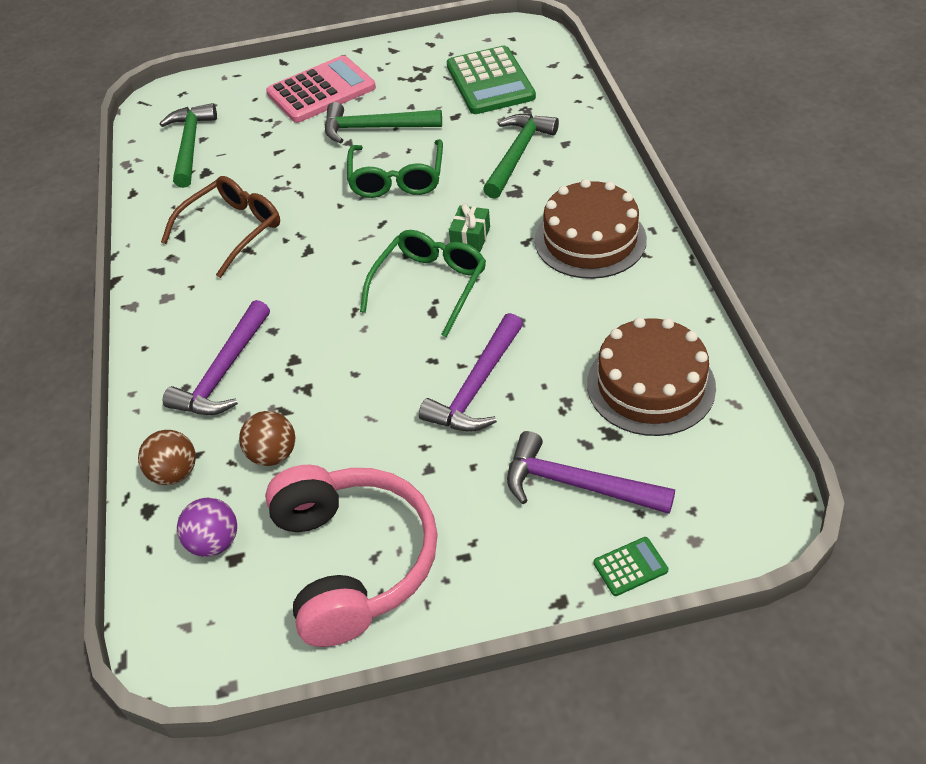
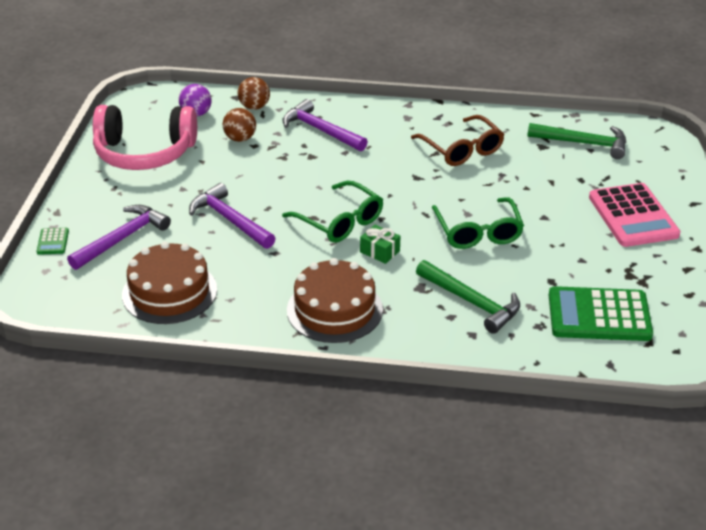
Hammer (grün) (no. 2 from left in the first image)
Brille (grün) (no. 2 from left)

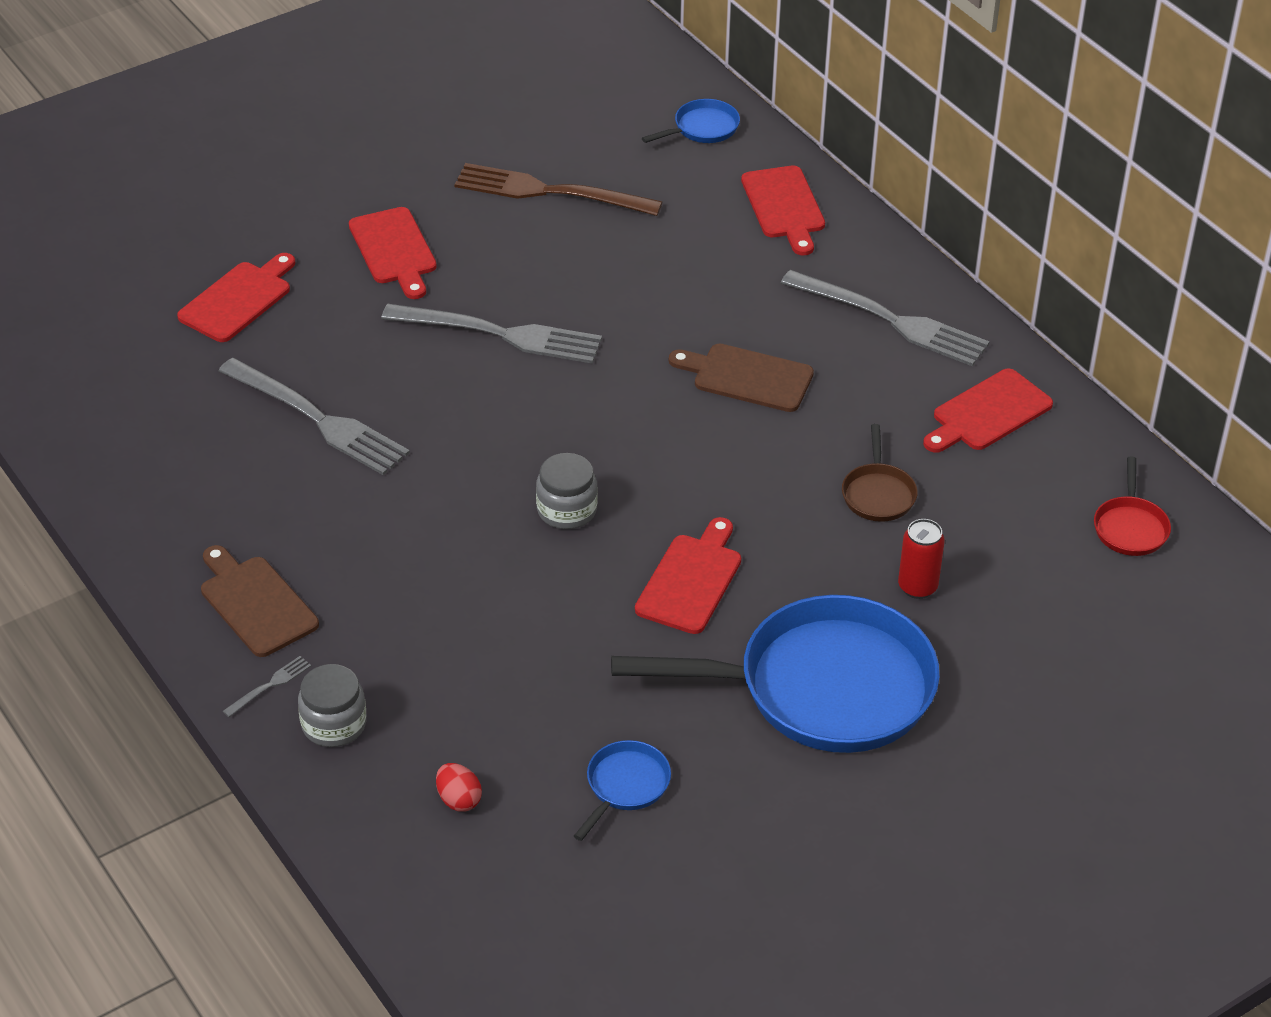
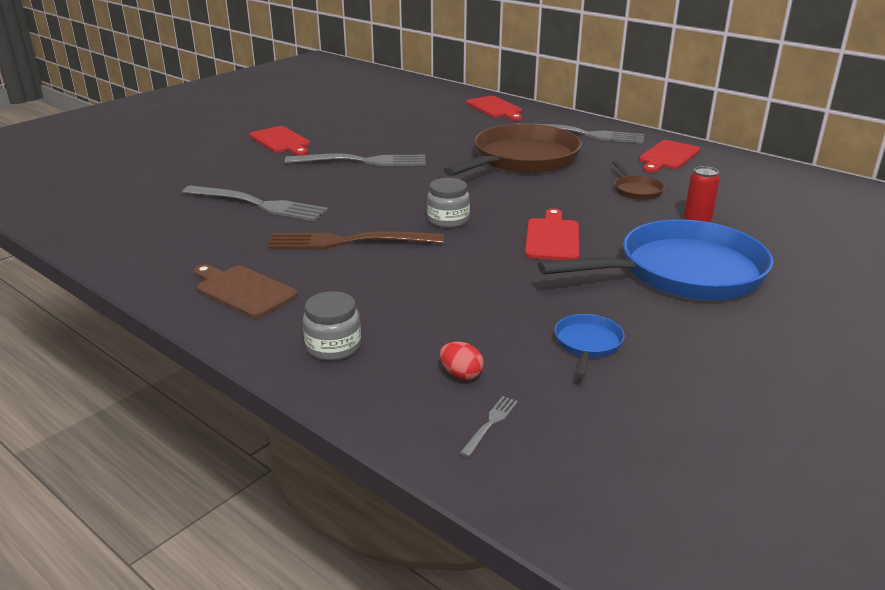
Schneidebrett (rot) (no. 1 from left in the first image)
Pfanne (blau) (no. 2 from left in the first image)
Pfanne (rot)
Gabel (grau) (no. 3 from left)
Gabel (braun)
Pfanne (braun) (no. 1 from left)

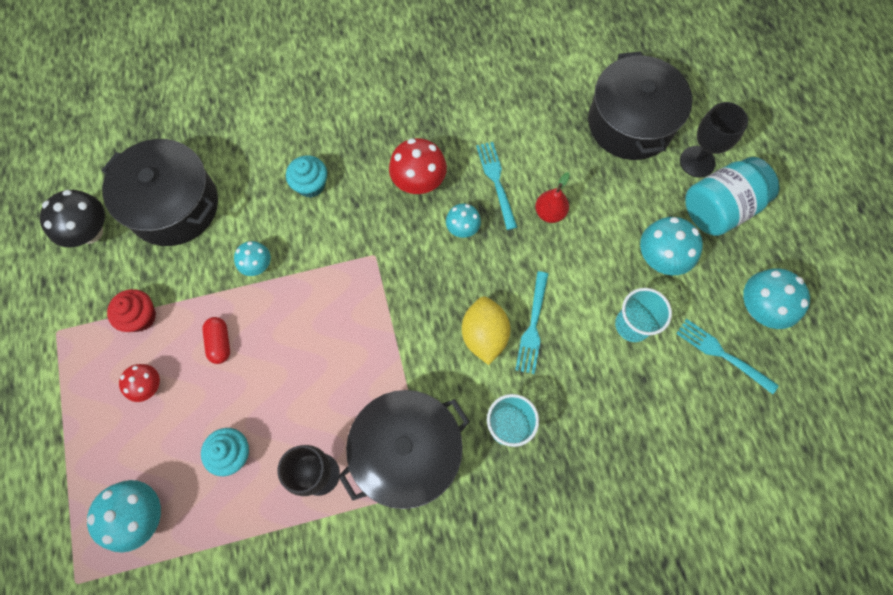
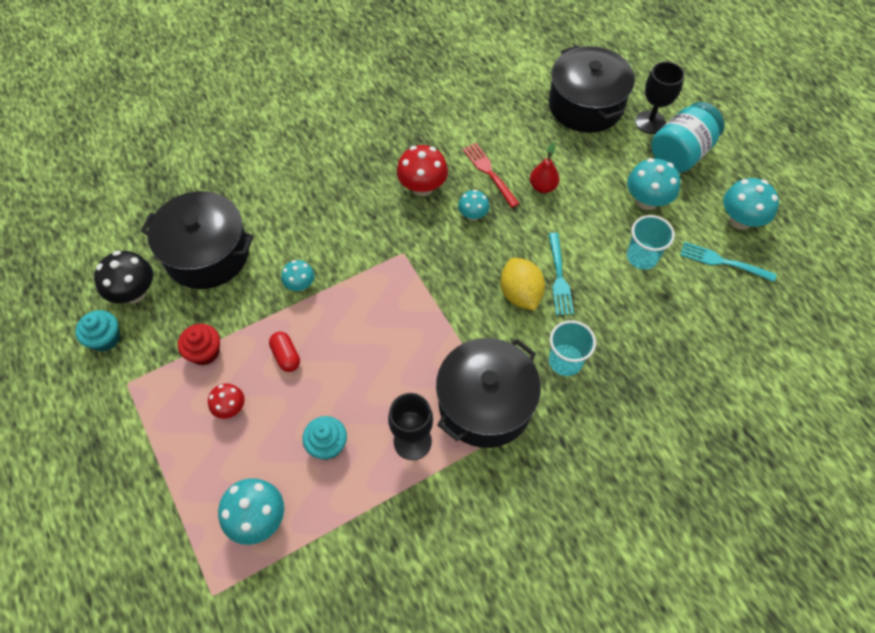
Muffin (türkis) (no. 1 from left)
Gabel (rot)

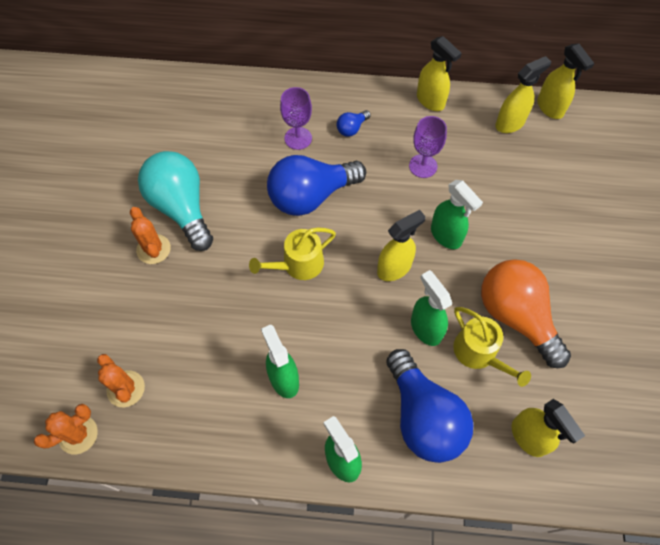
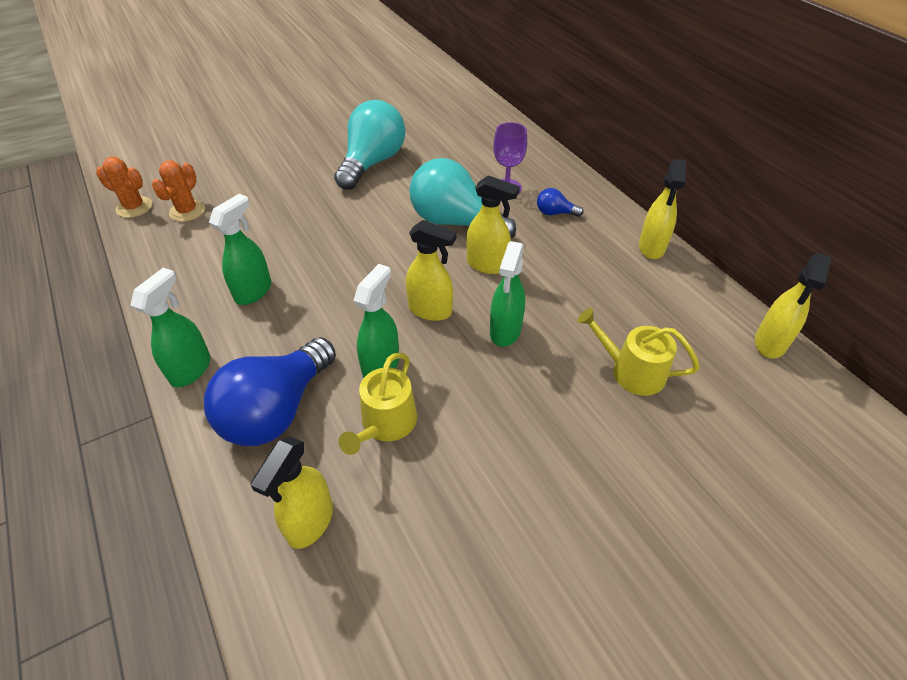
Kaktus (orange) (no. 3 from left in the first image)
Kelch (lila) (no. 2 from left in the first image)
Glühbirne (orange)
Gießkanne (gelb) (no. 2 from left)
Sprühflasche (gelb) (no. 3 from left)
Glühbirne (türkis) (no. 2 from left)

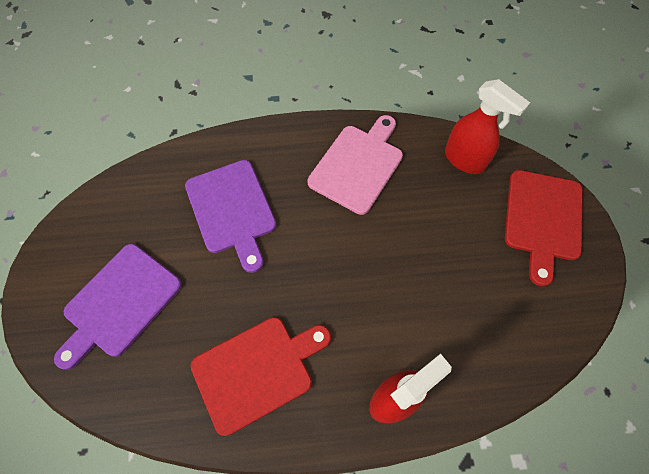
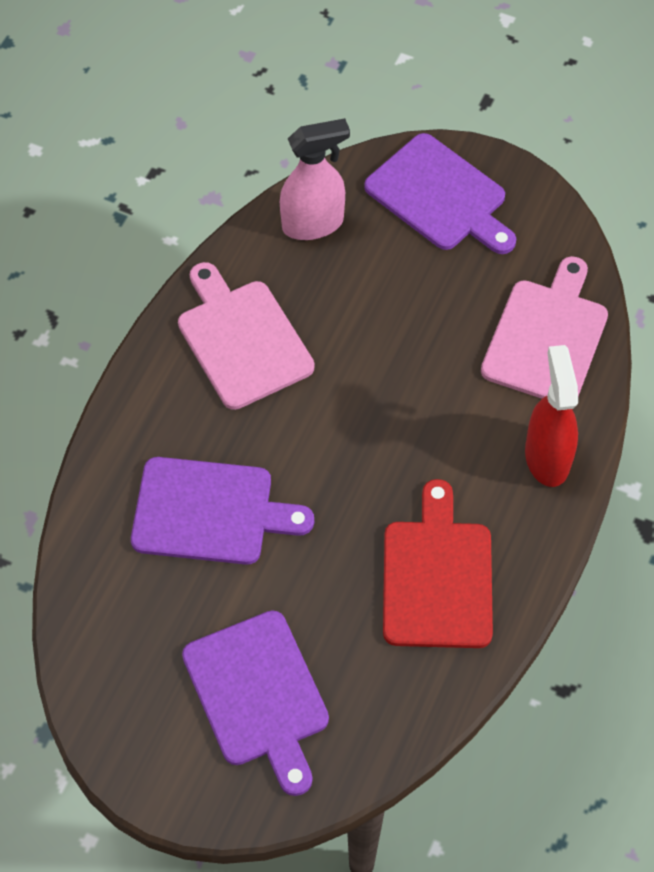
Schneidebrett (rosa) (no. 2 from left)
Sprühflasche (rosa)
Schneidebrett (lila) (no. 3 from left)

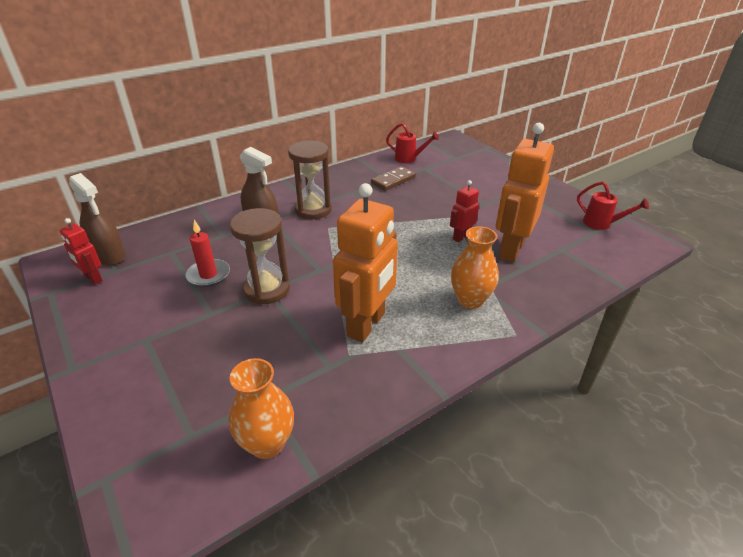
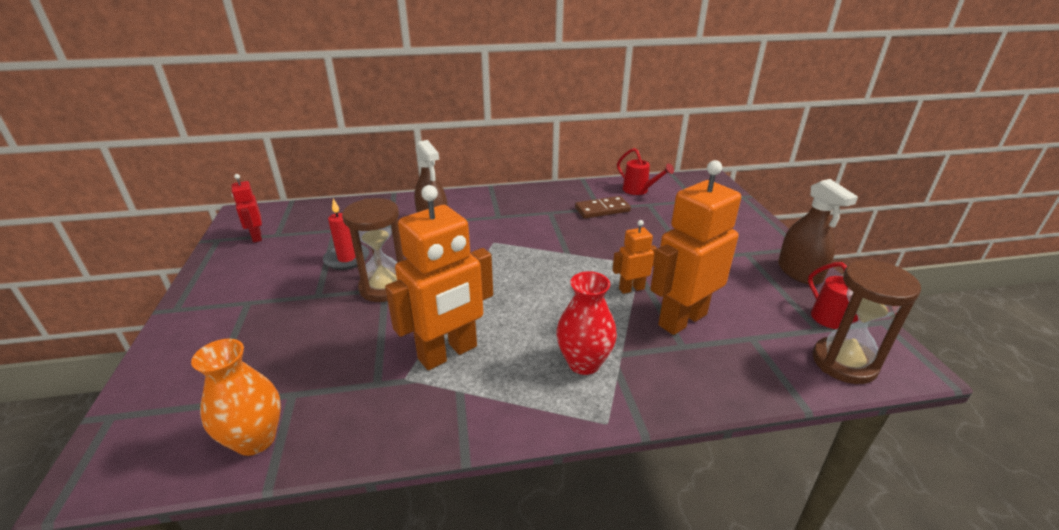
Sprühflasche (braun) (no. 2 from left)
Sanduhr (braun) (no. 2 from left)
Roboter (orange) (no. 2 from left)
Vase (rot)

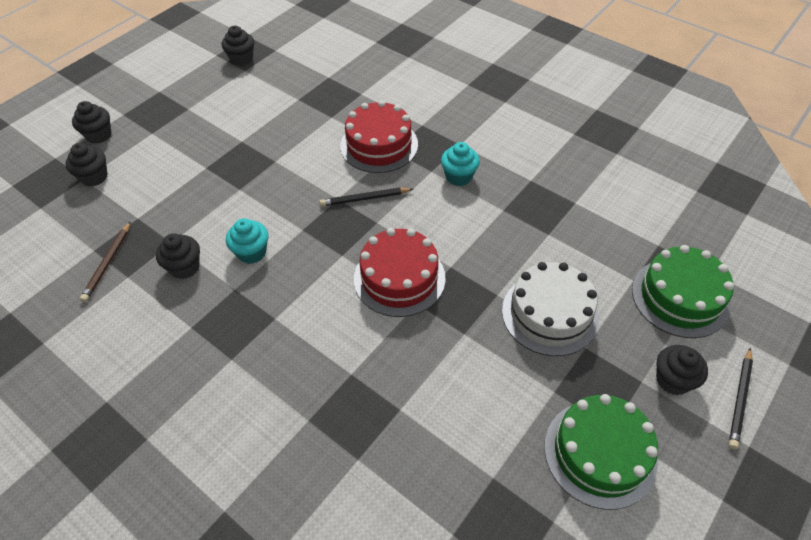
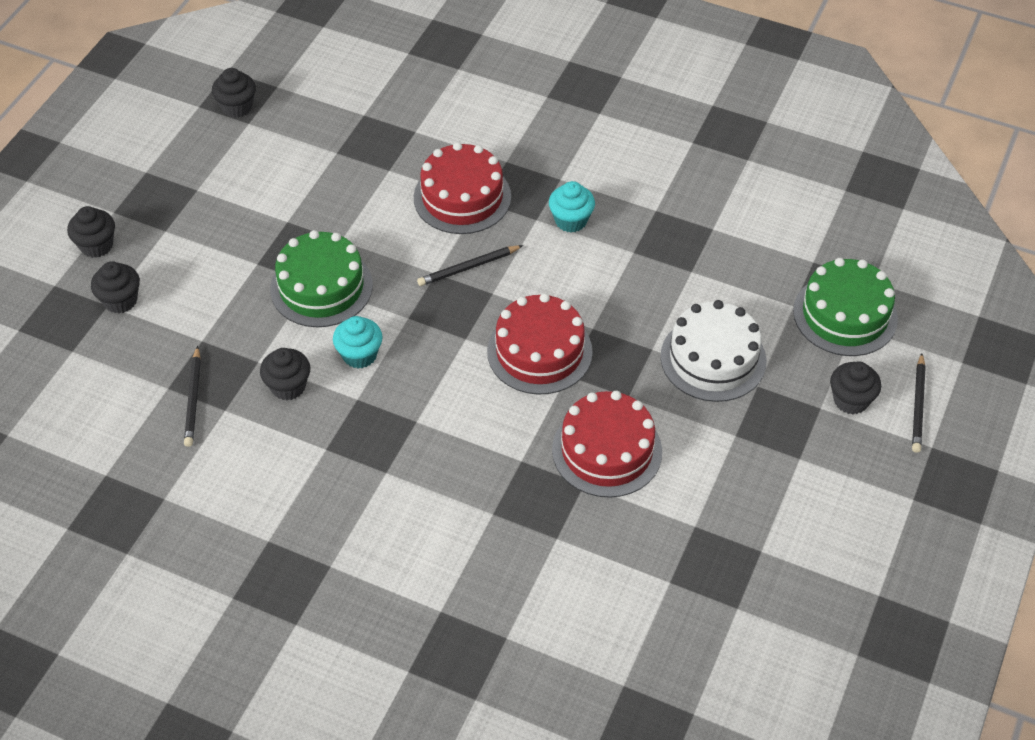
Kuchen (rot) (no. 3 from left)
Kuchen (grün) (no. 1 from left)
Bleistift (schwarz) (no. 1 from left)

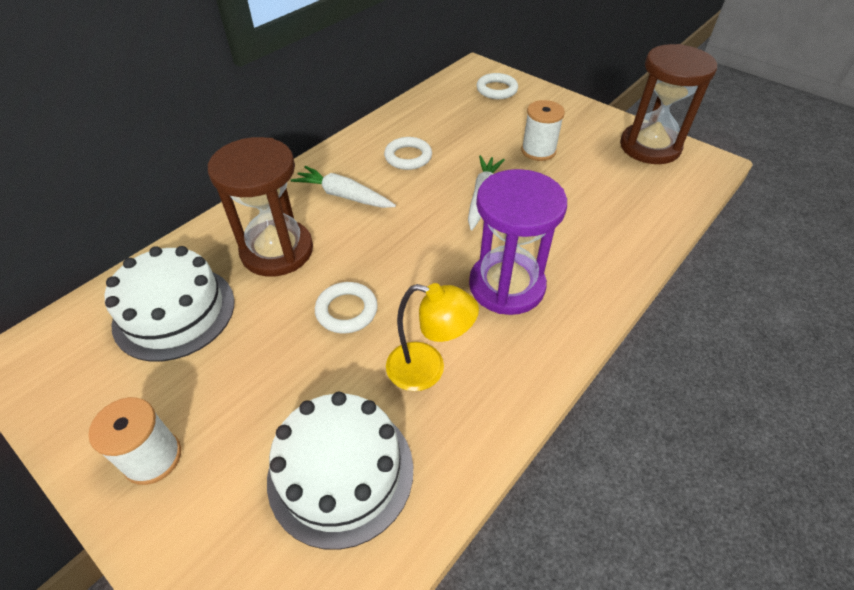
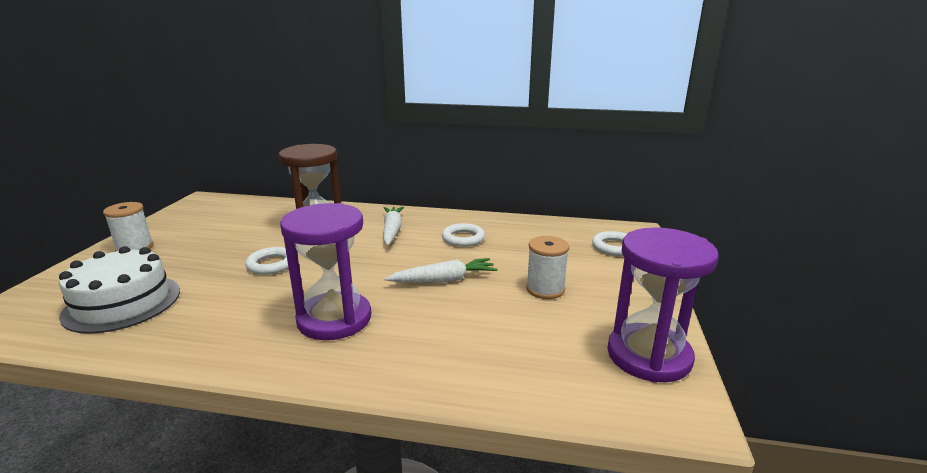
Kuchen (weiß) (no. 1 from left in the first image)
Lampe (gelb)
Sanduhr (lila) (no. 2 from left)

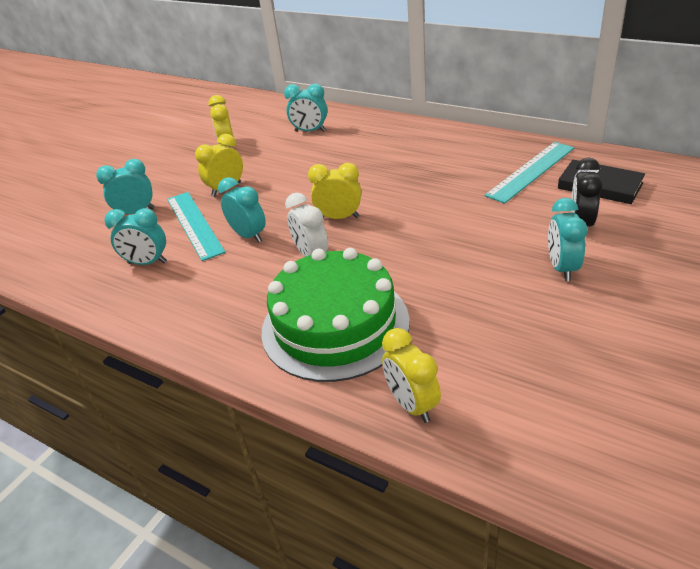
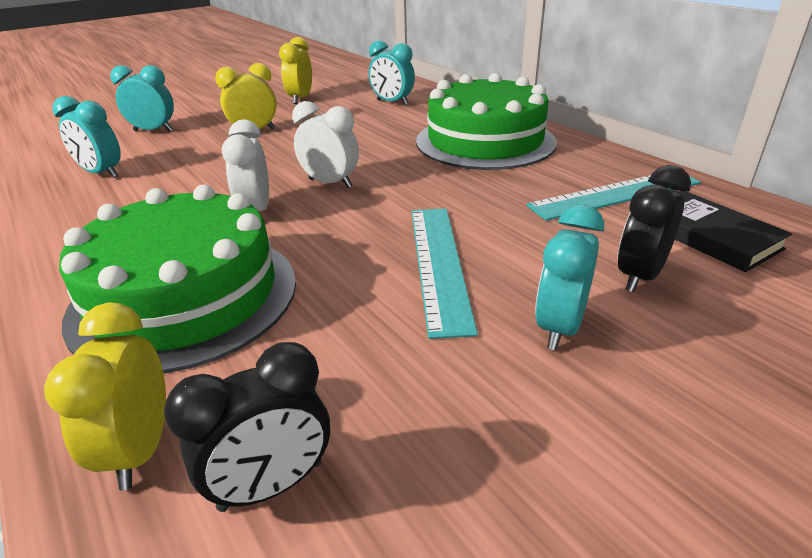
Wecker (türkis) (no. 3 from left in the first image)
Wecker (schwarz) (no. 1 from left)
Kuchen (grün) (no. 2 from left)
Lineal (türkis) (no. 1 from left)
Wecker (weiß) (no. 2 from left)

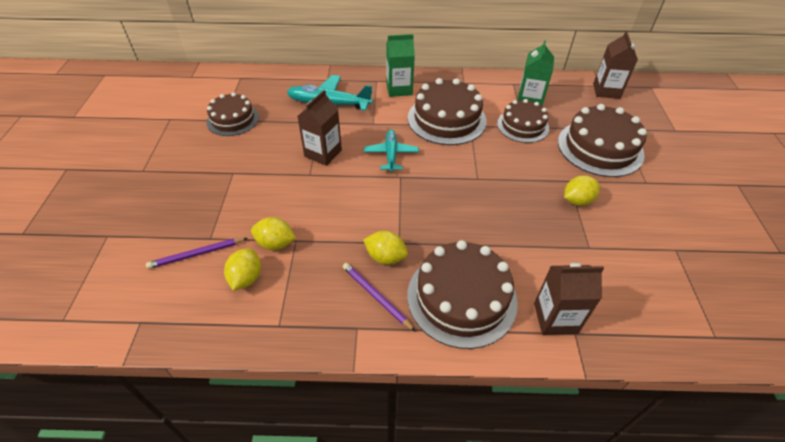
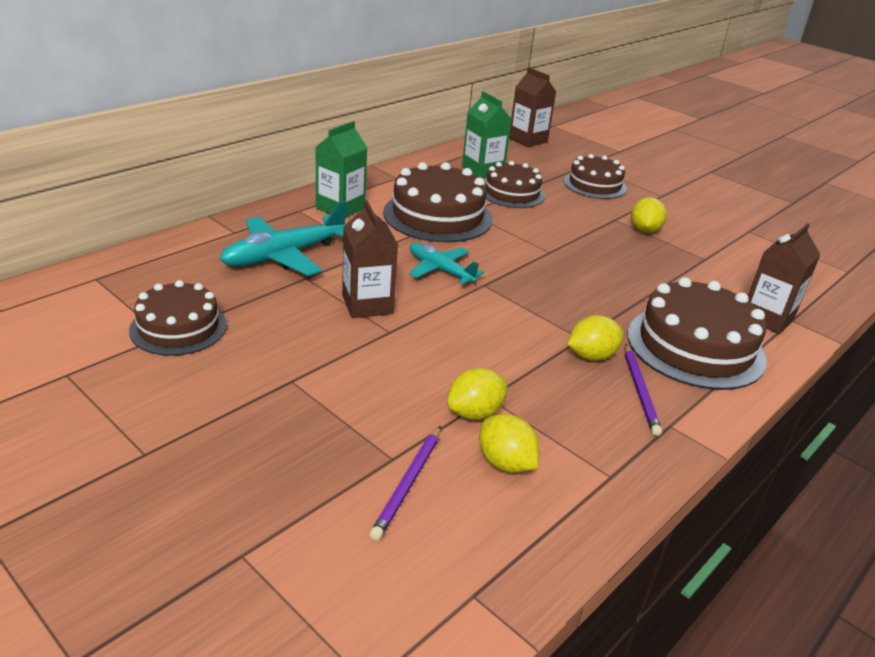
Bleistift (lila) (no. 2 from left)
Kuchen (braun) (no. 4 from left)

